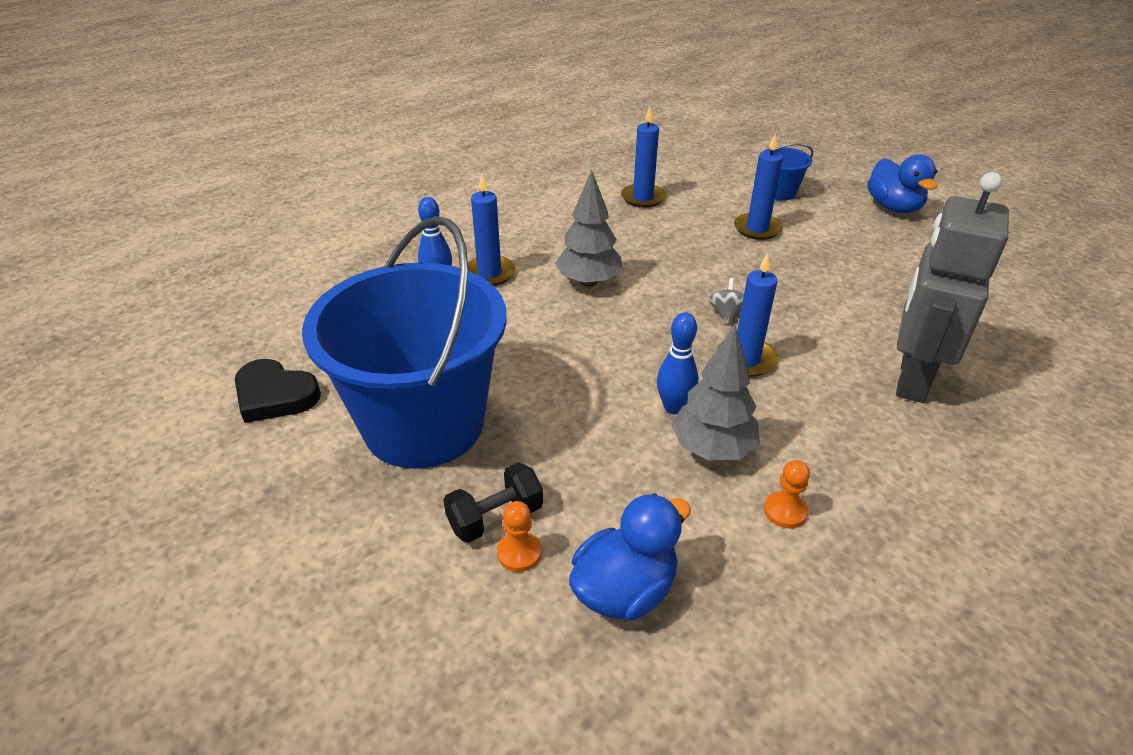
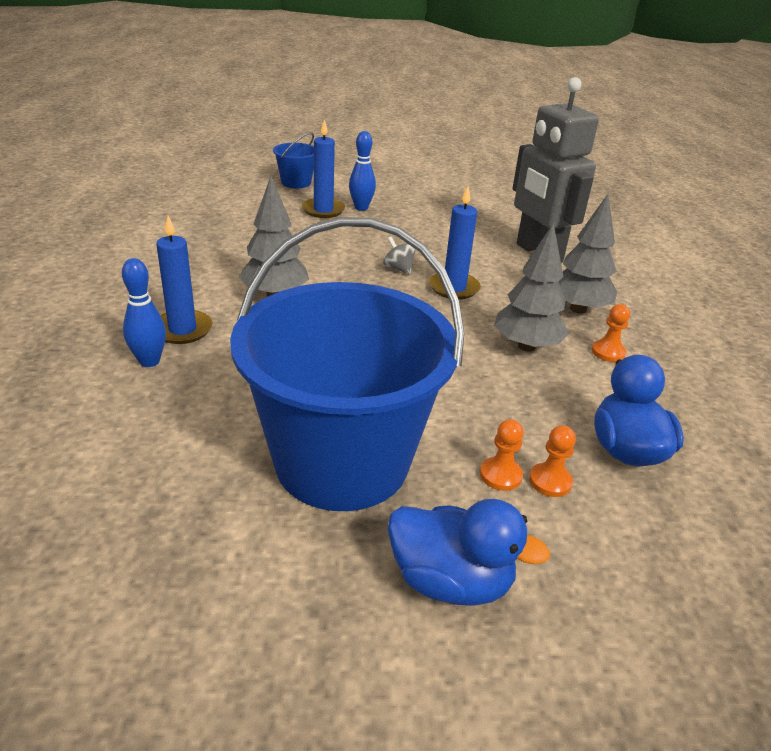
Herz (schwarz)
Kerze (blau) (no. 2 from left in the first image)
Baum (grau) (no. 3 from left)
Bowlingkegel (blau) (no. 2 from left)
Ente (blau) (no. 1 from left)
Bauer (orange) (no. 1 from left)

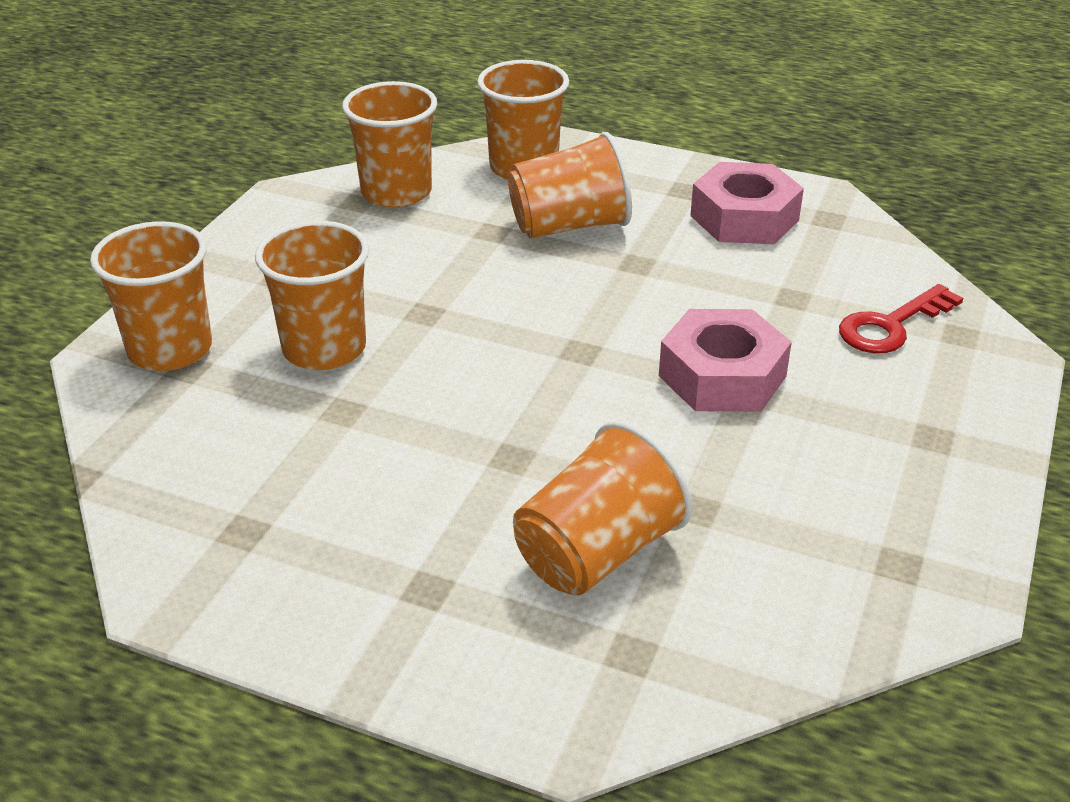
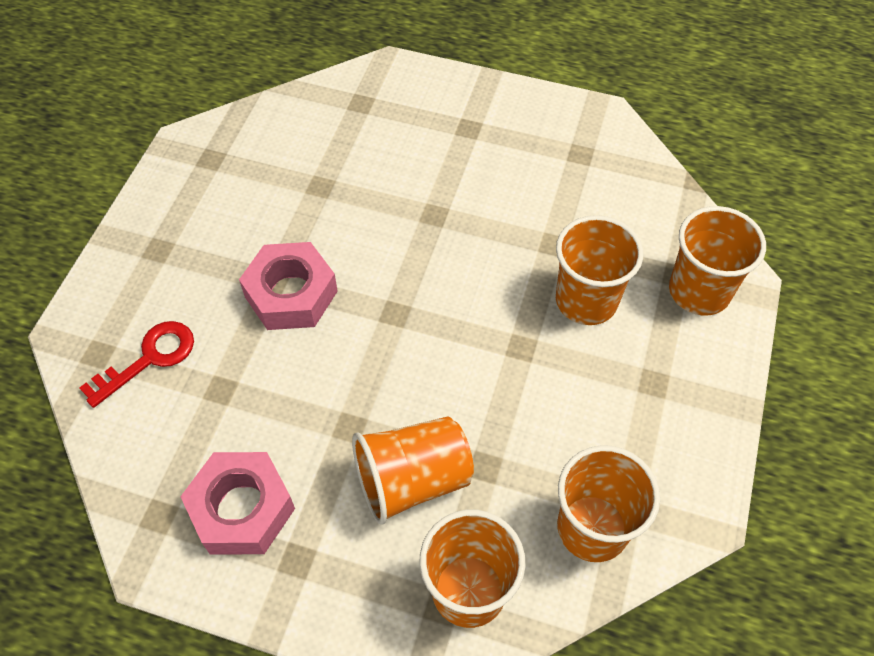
Becher (orange) (no. 6 from left in the first image)

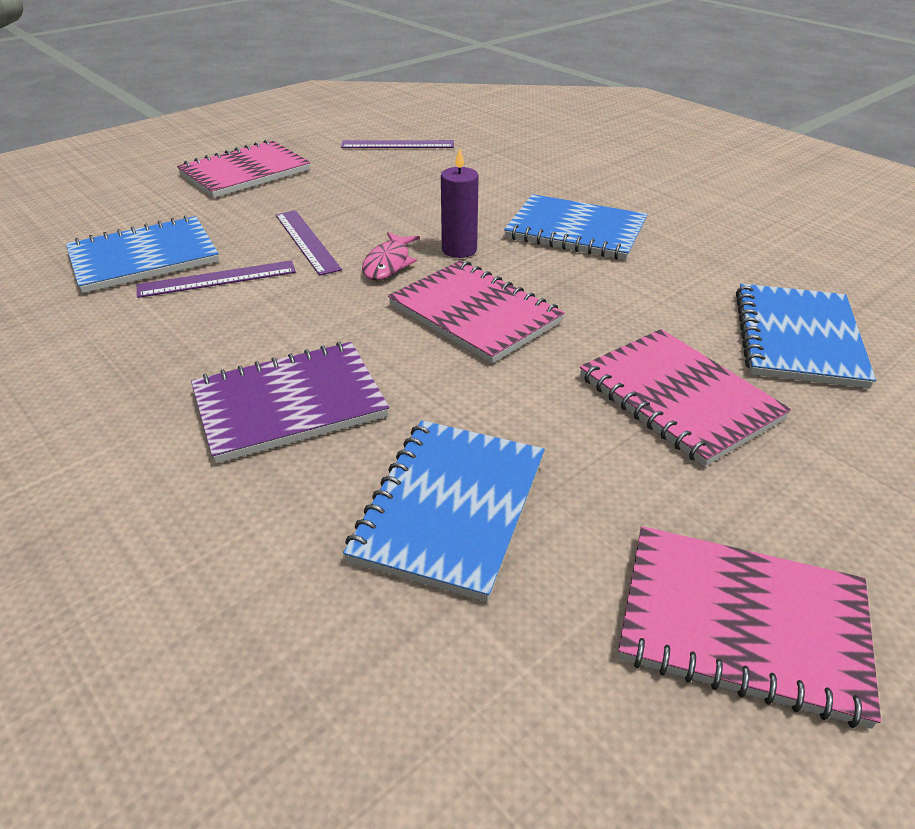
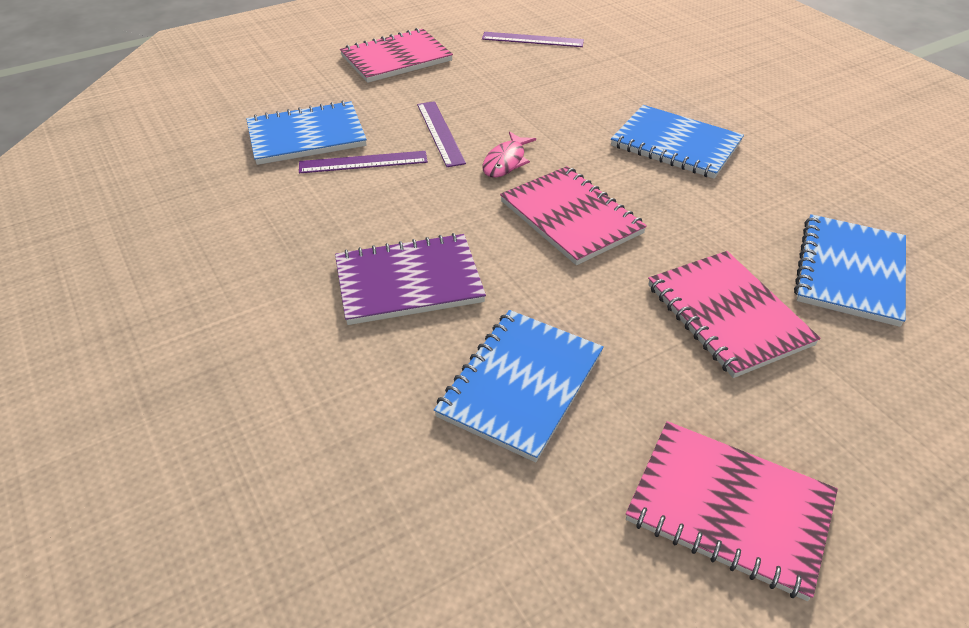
Kerze (lila)

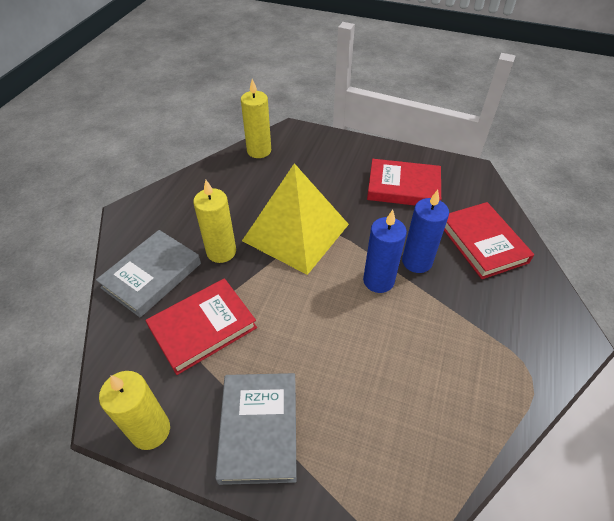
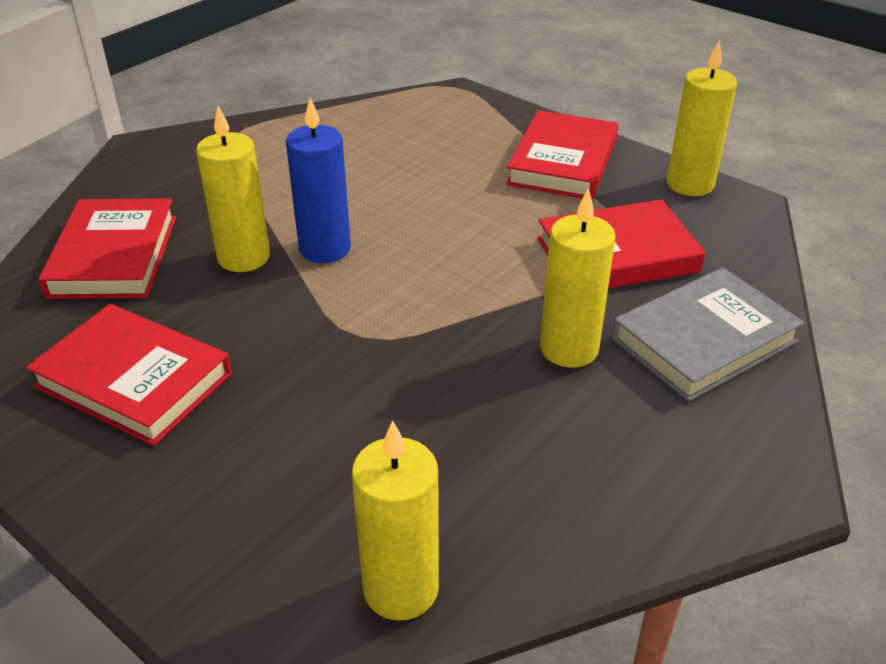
Pyramide (gelb)
Buch (rot) (no. 3 from left)
Kerze (gelb) (no. 1 from left)

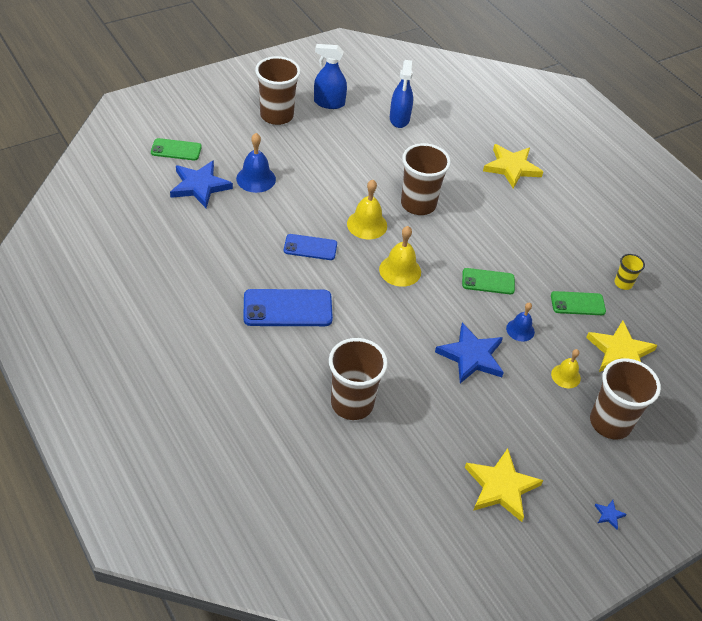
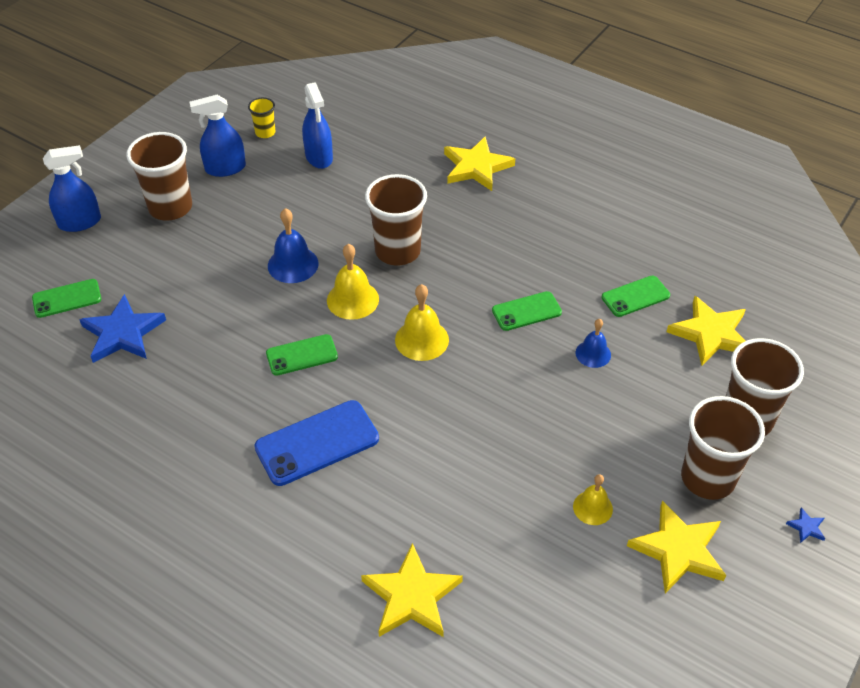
Stern (blau) (no. 2 from left in the first image)
Sprühflasche (blau) (no. 1 from left)
Stern (gelb) (no. 1 from left)
Glocke (blau) (no. 1 from left)
Becher (braun) (no. 3 from left)
Glocke (gelb) (no. 3 from left)
Becher (gelb)
Handy (grün) (no. 2 from left)

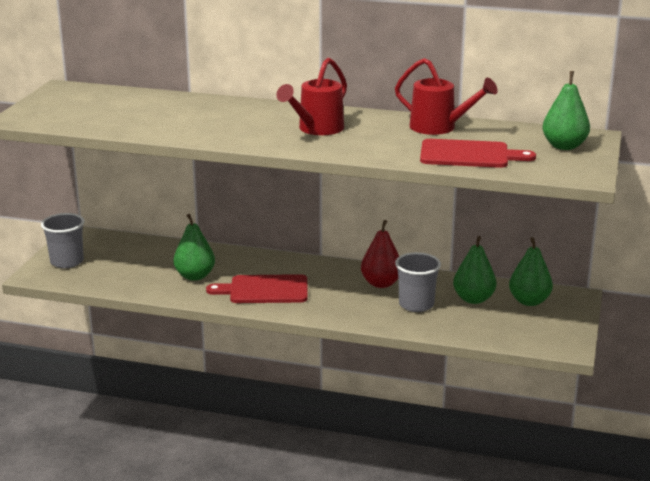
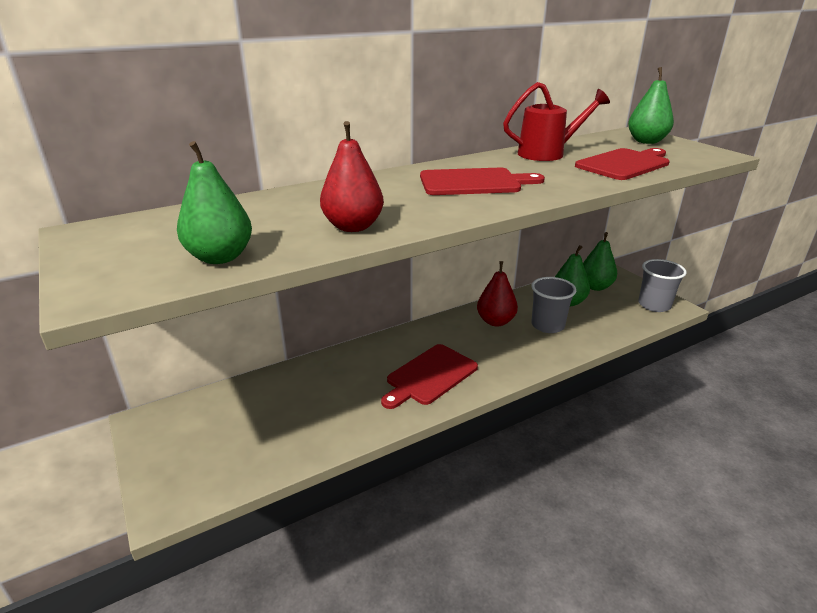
Birne (rot) (no. 1 from left)
Becher (grau) (no. 2 from left)
Birne (grün) (no. 1 from left)
Schneidebrett (rot) (no. 2 from left)

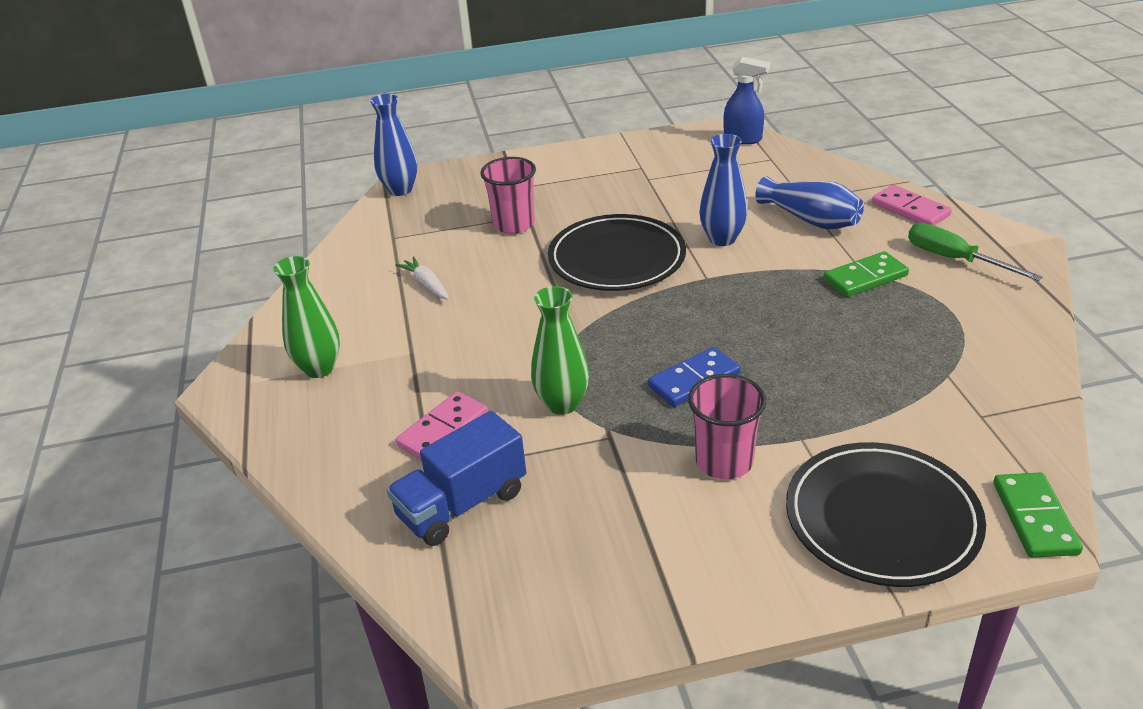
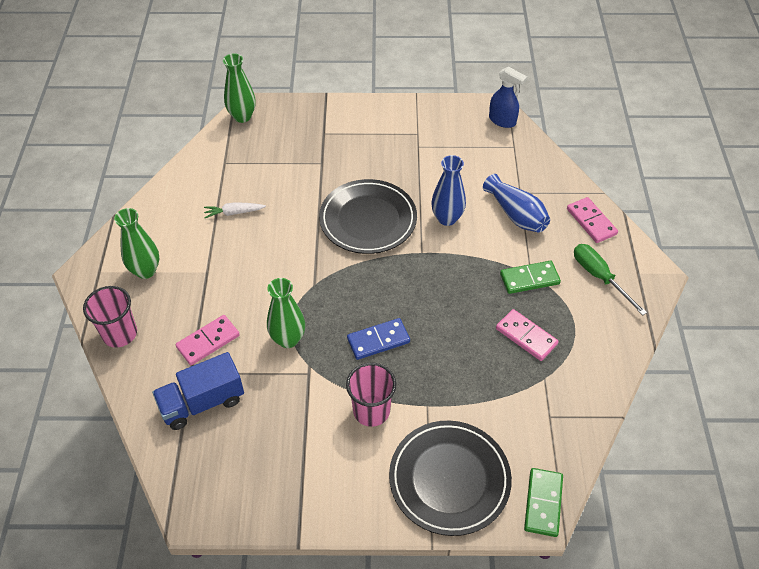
Dominostein (rosa) (no. 2 from left)
Becher (rosa) (no. 1 from left)
Vase (grün) (no. 2 from left)
Karotte (weiß)

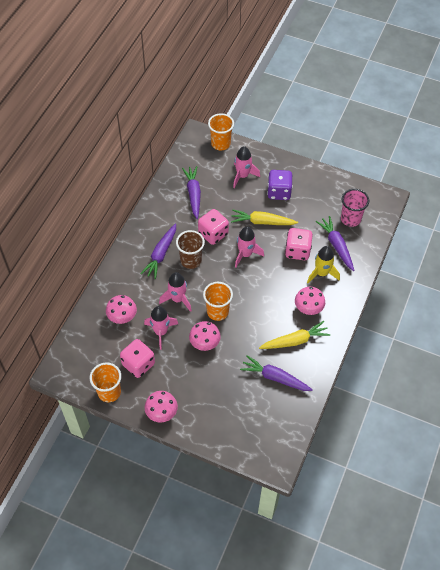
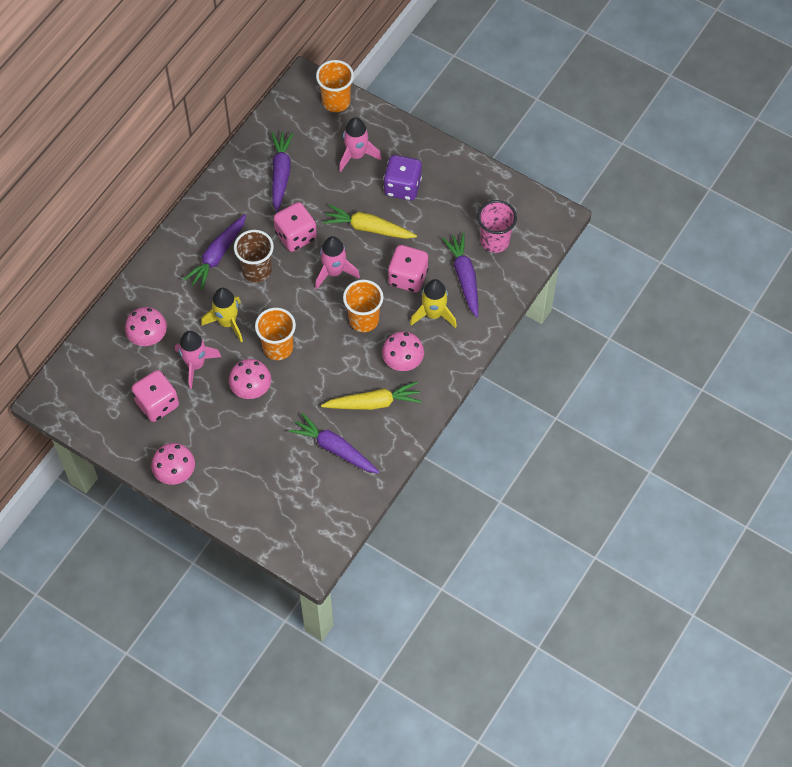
Becher (orange) (no. 3 from left)
Rakete (gelb) (no. 1 from left)

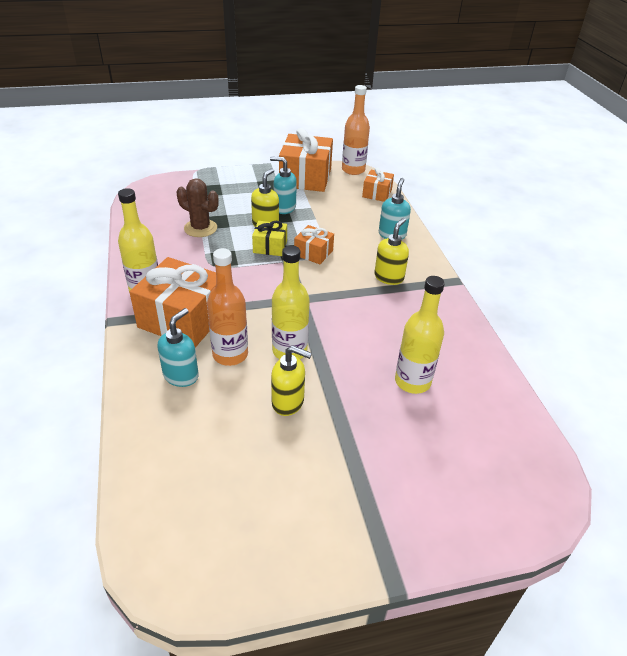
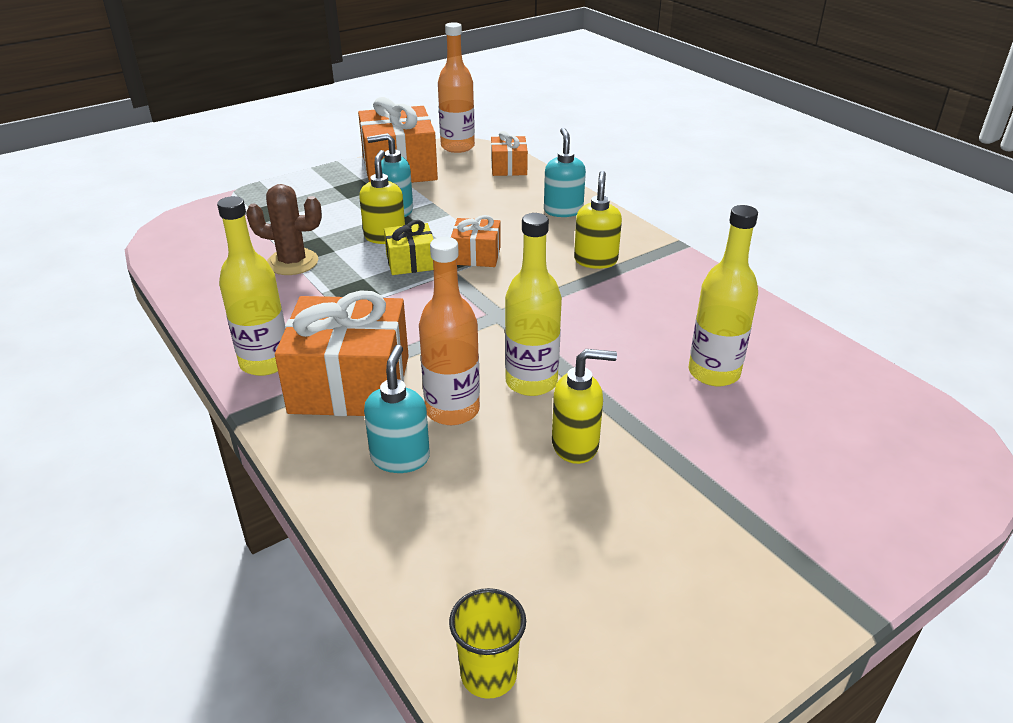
Becher (gelb)

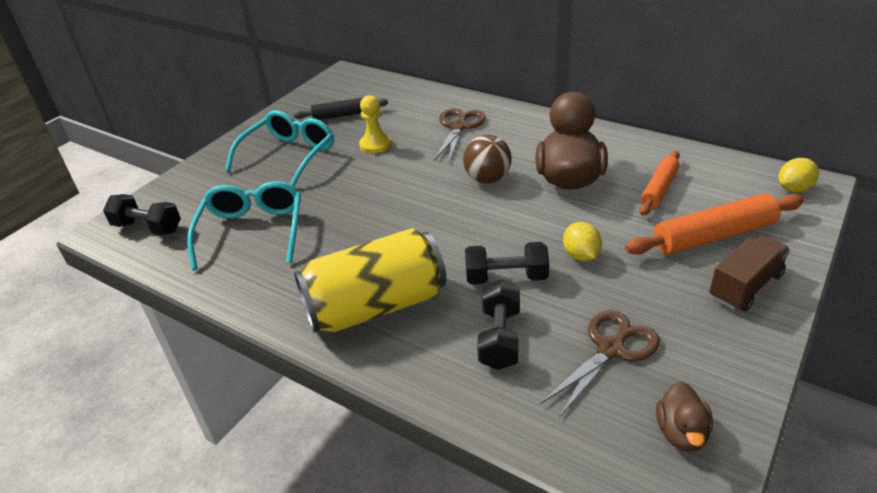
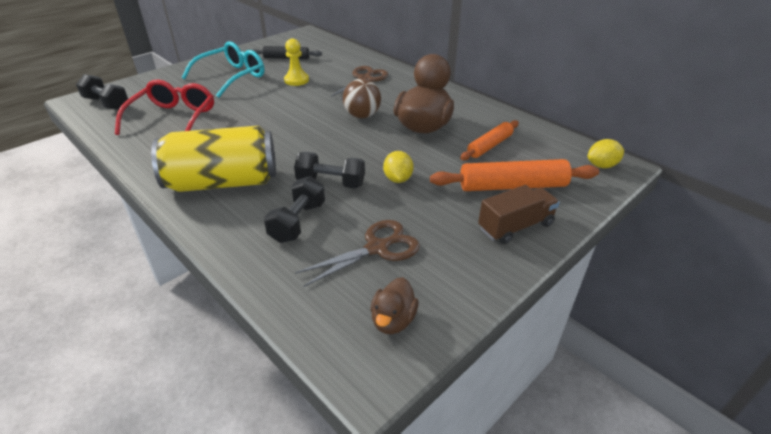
Brille (rot)

